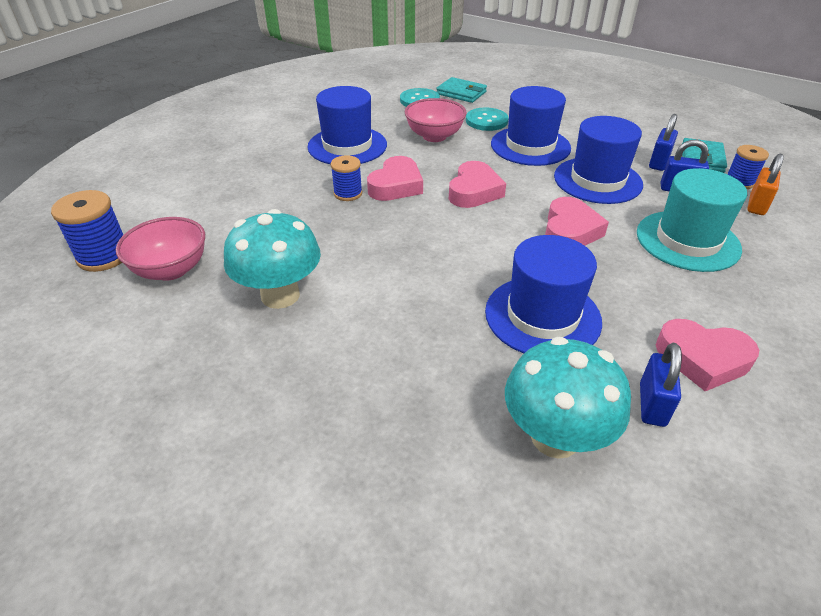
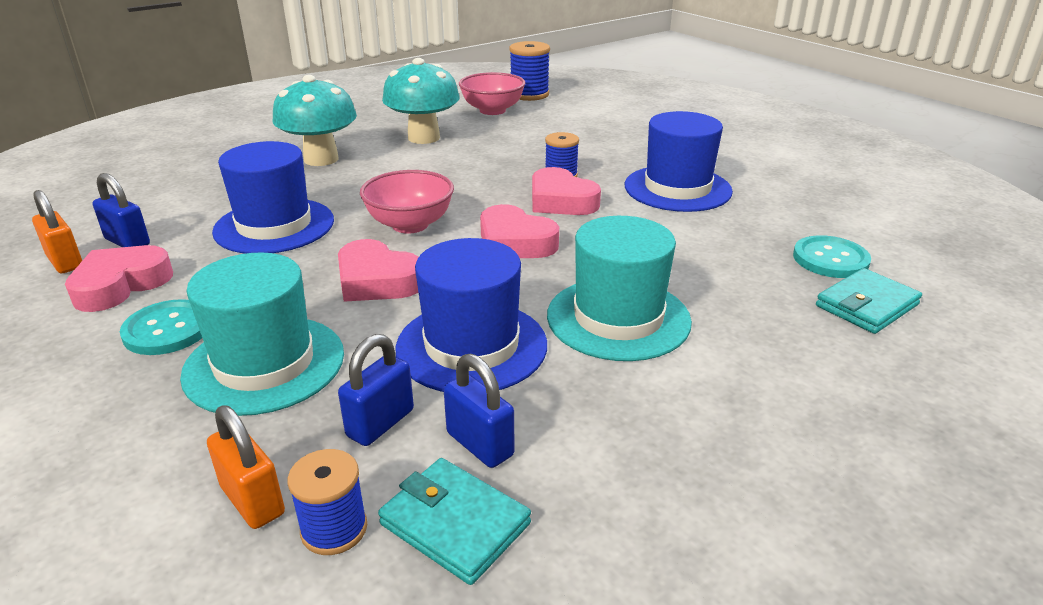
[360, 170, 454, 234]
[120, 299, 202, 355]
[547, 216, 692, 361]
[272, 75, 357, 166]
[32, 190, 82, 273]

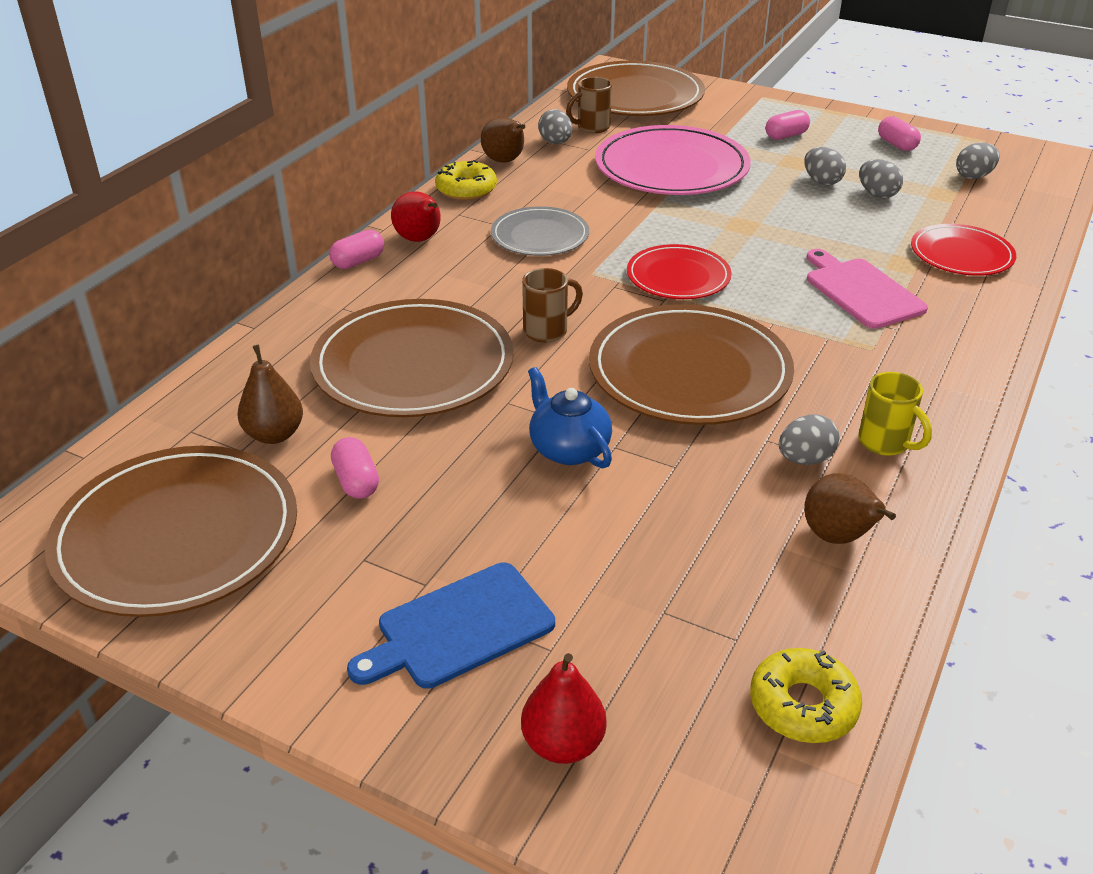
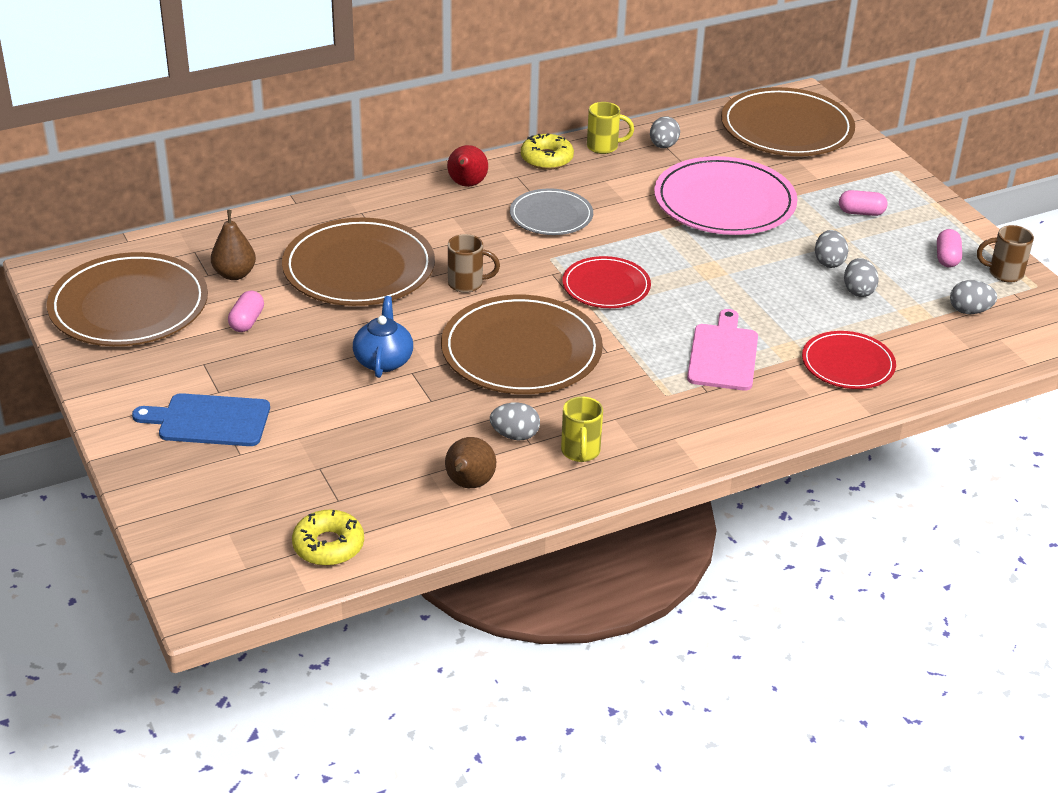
[329, 230, 384, 269] (first image)
[587, 102, 634, 154]
[521, 653, 606, 764] (first image)
[977, 225, 1034, 283]

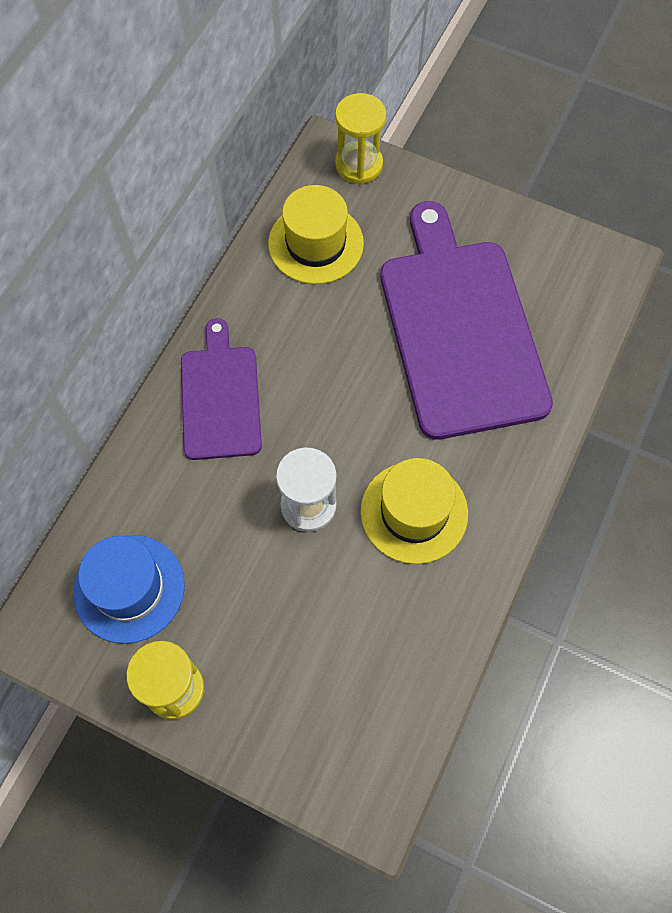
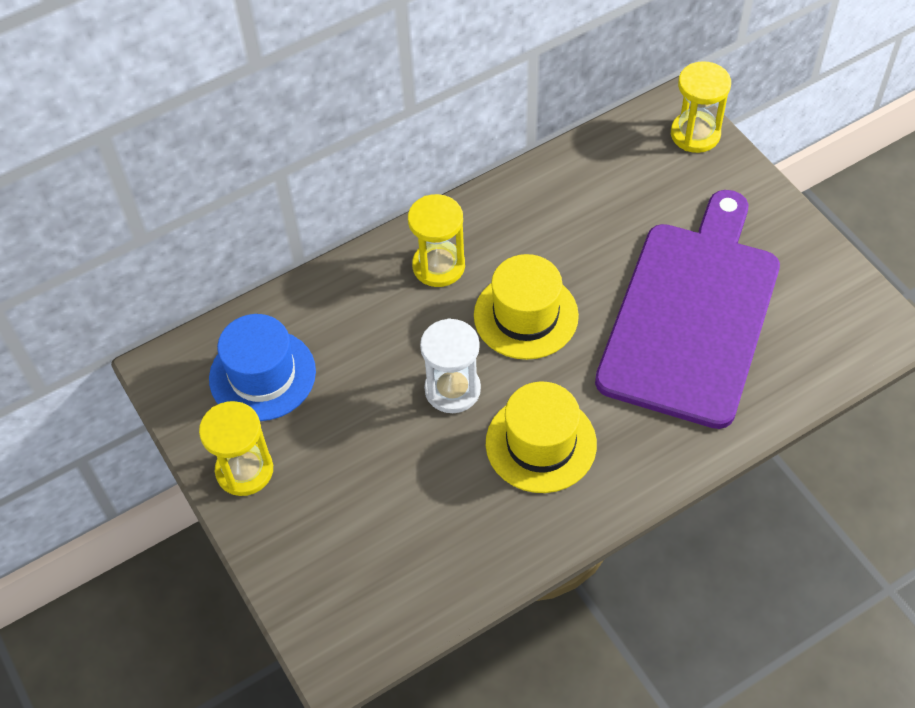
[408, 194, 465, 287]
[474, 254, 579, 360]

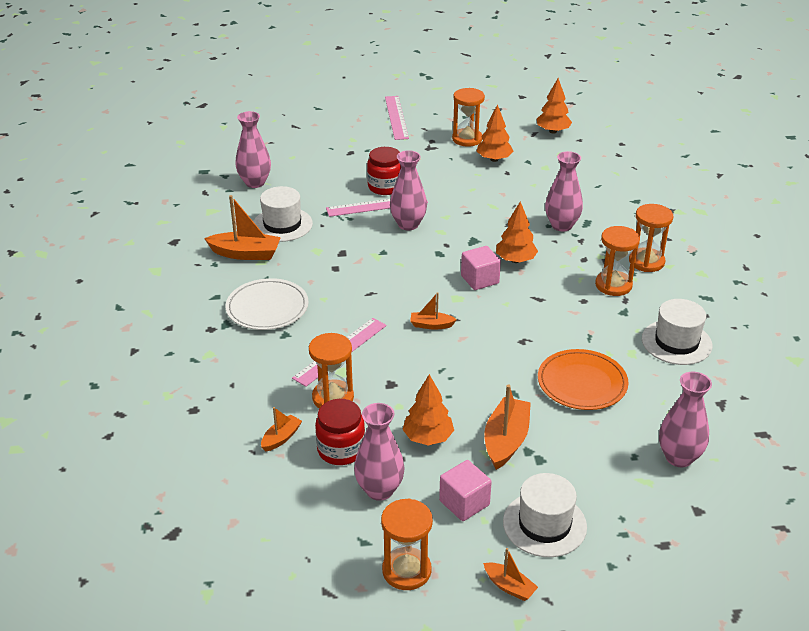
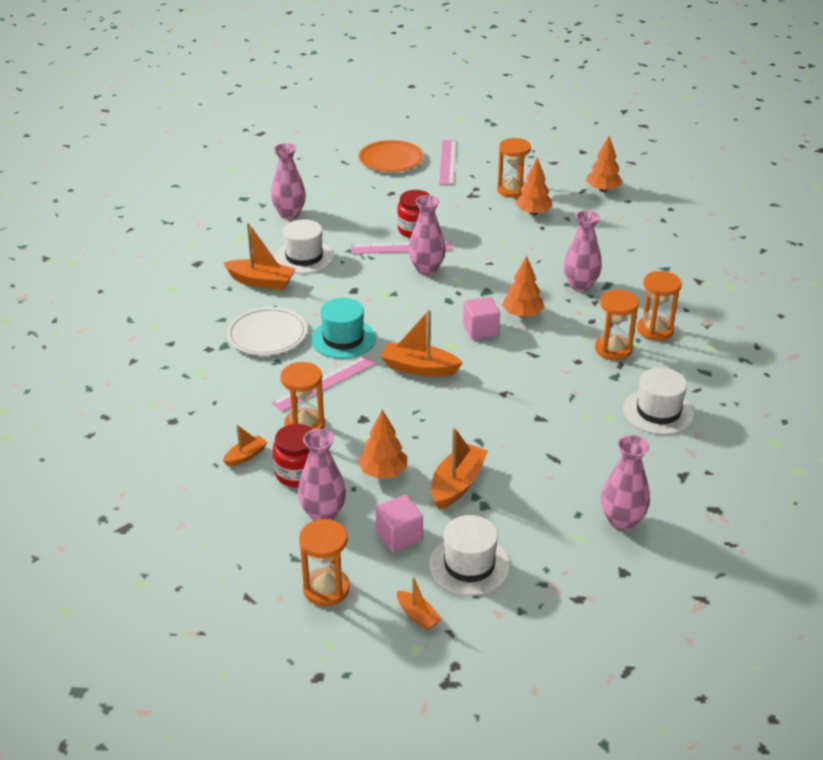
[381, 310, 463, 377]
[359, 140, 424, 172]
[311, 298, 376, 359]

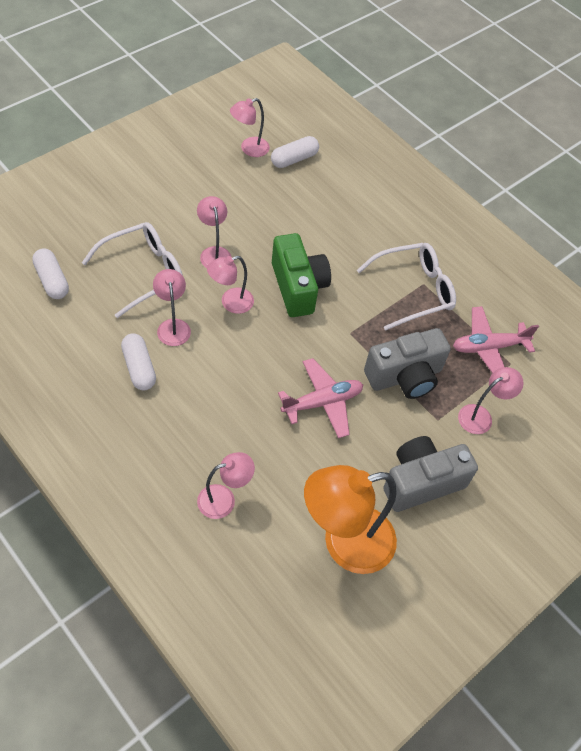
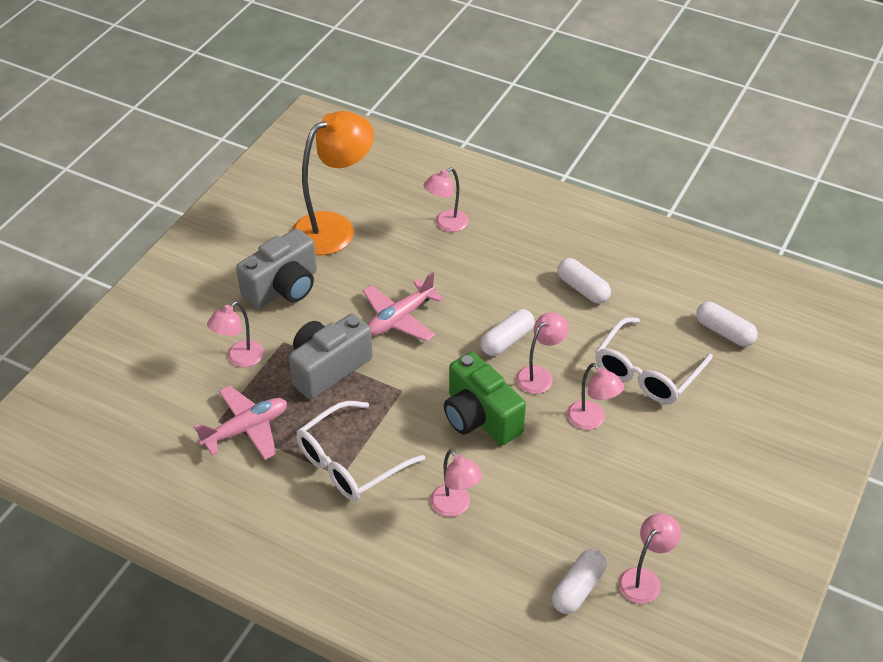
[430, 449, 483, 517]
[481, 309, 535, 356]

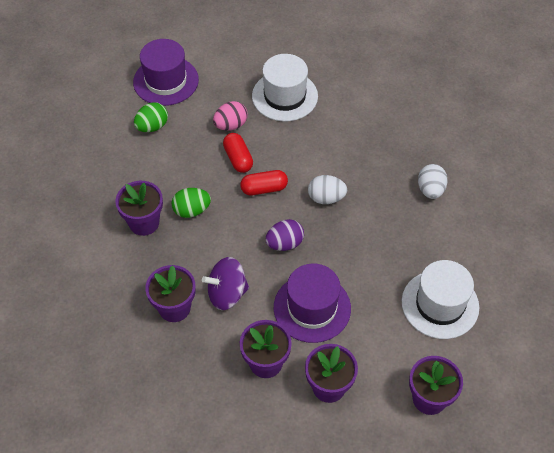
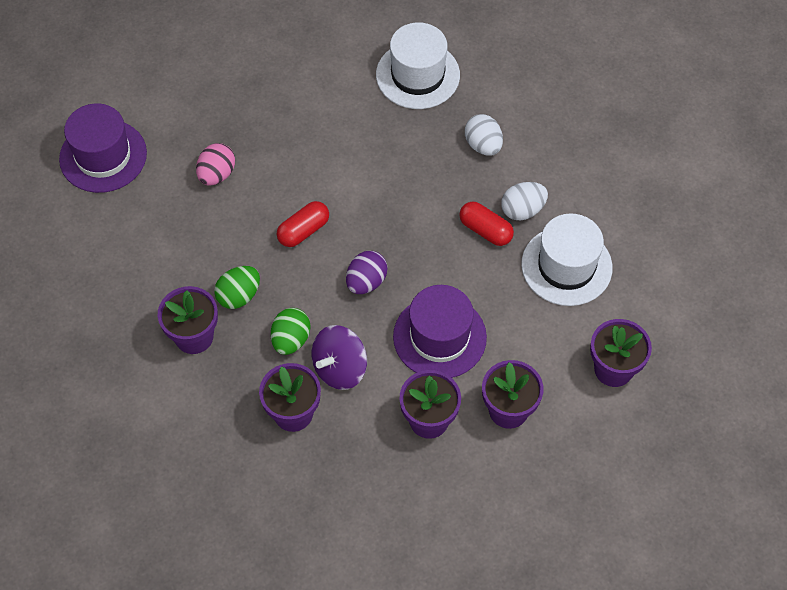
[271, 308, 310, 355]
[459, 202, 514, 246]
[376, 22, 460, 109]
[501, 182, 548, 220]

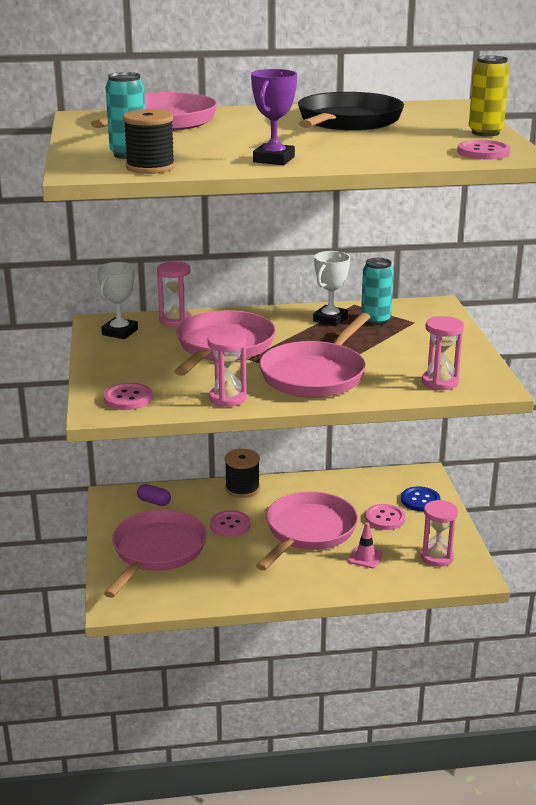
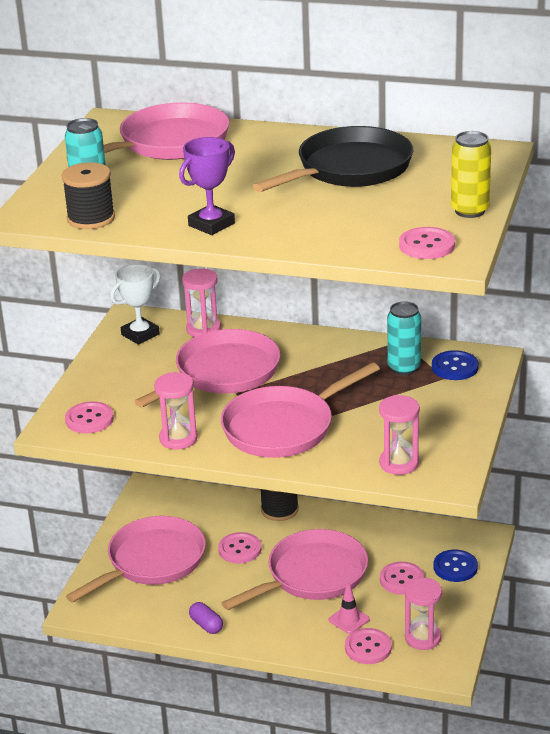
[189, 602, 223, 634]
[313, 251, 350, 326] (first image)
[345, 628, 392, 664]
[432, 350, 479, 380]

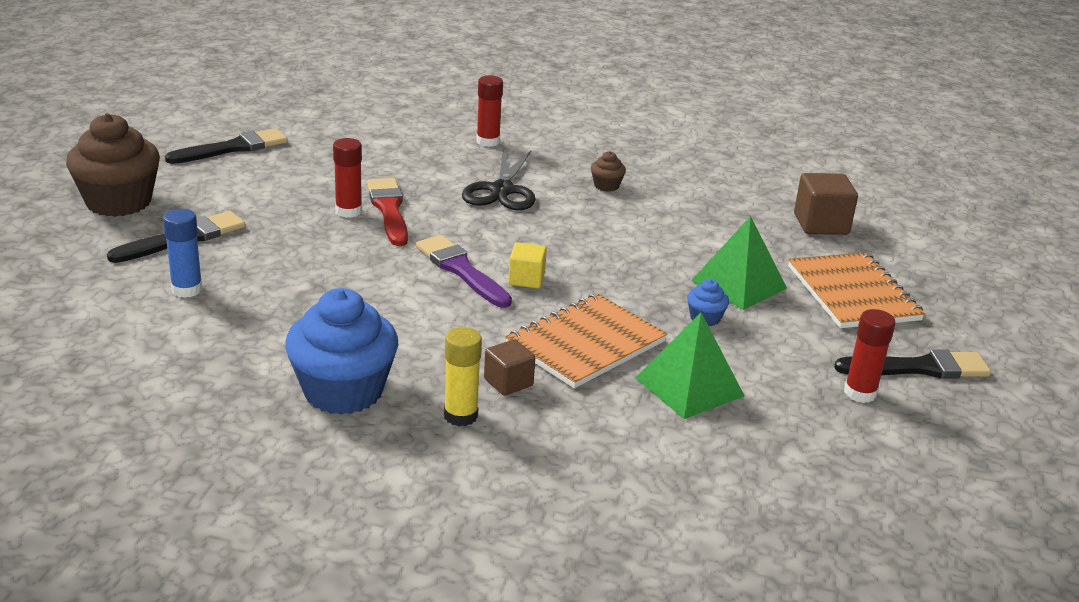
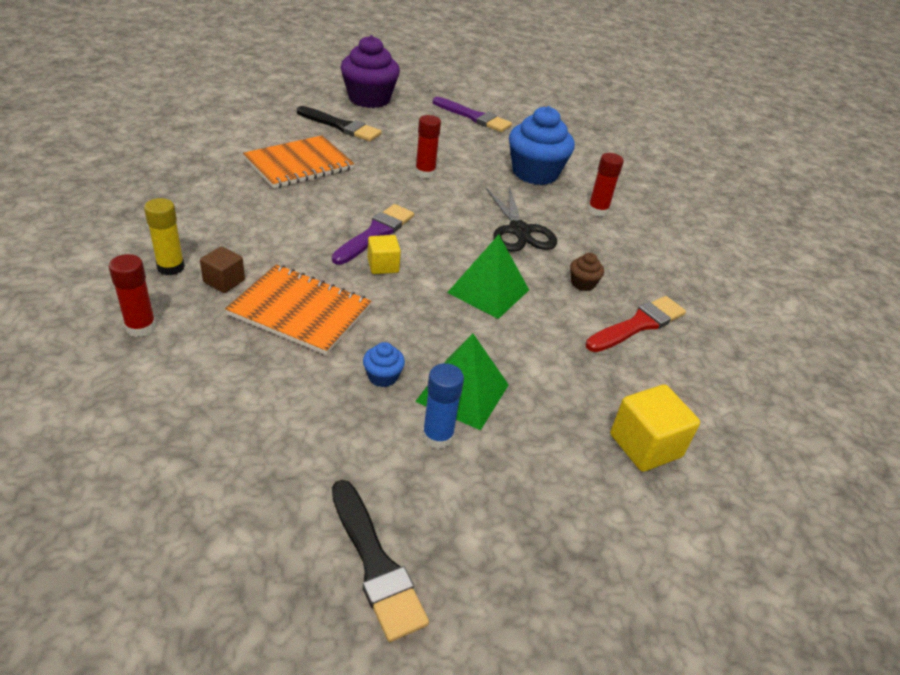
[341, 35, 400, 108]
[422, 363, 464, 449]
[433, 97, 512, 132]
[509, 106, 575, 185]
[586, 296, 686, 352]
[485, 186, 557, 252]
[447, 235, 529, 319]
[243, 135, 354, 189]
[610, 384, 700, 472]
[108, 254, 156, 337]

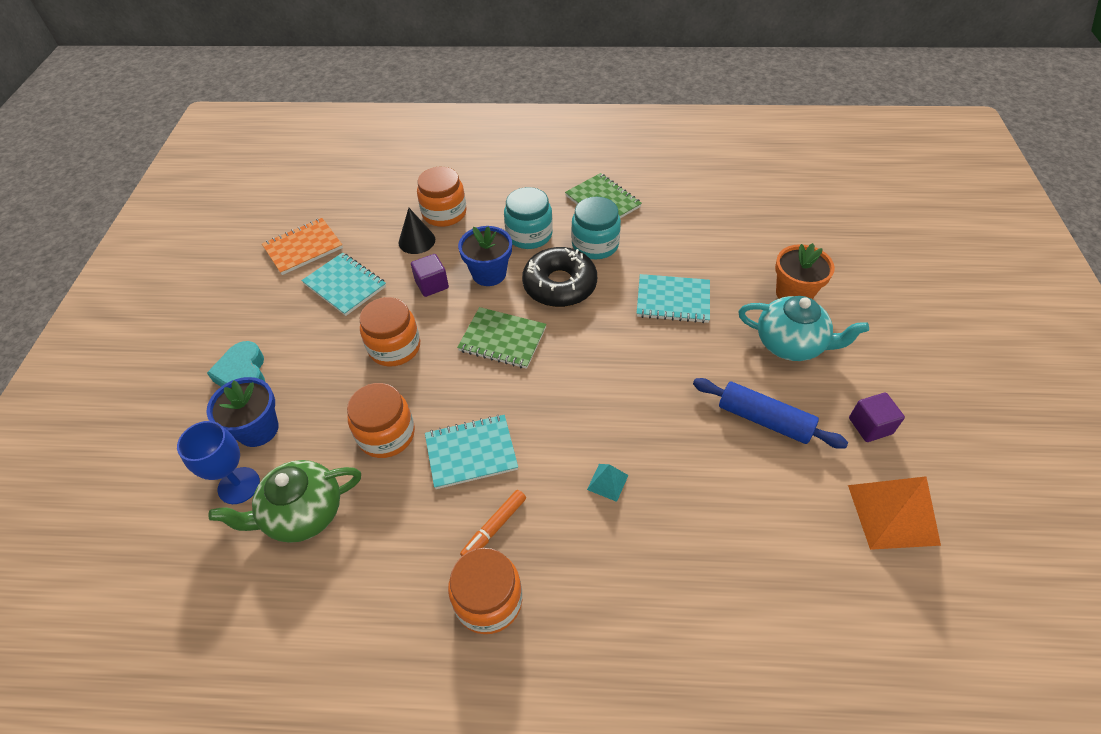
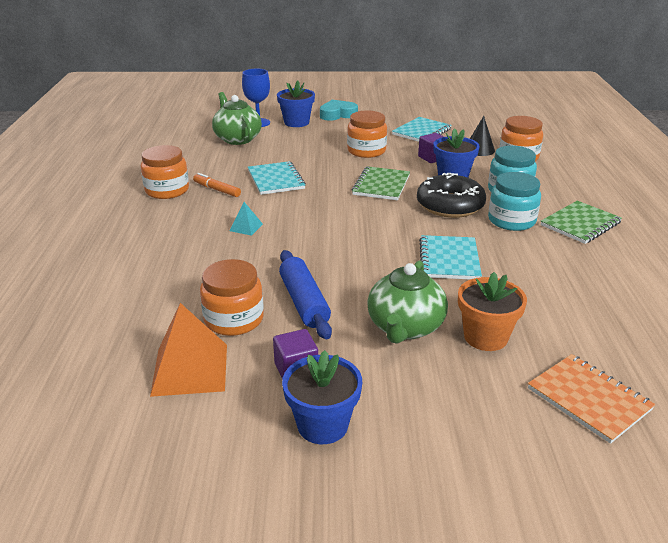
[528, 354, 655, 444]
[200, 259, 264, 336]
[279, 250, 332, 339]
[367, 260, 448, 344]
[282, 350, 362, 444]

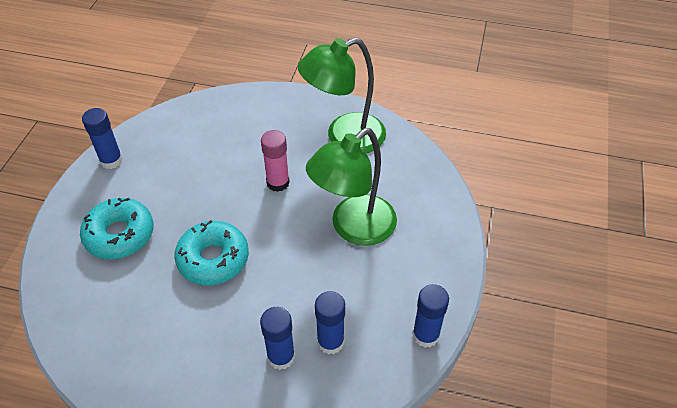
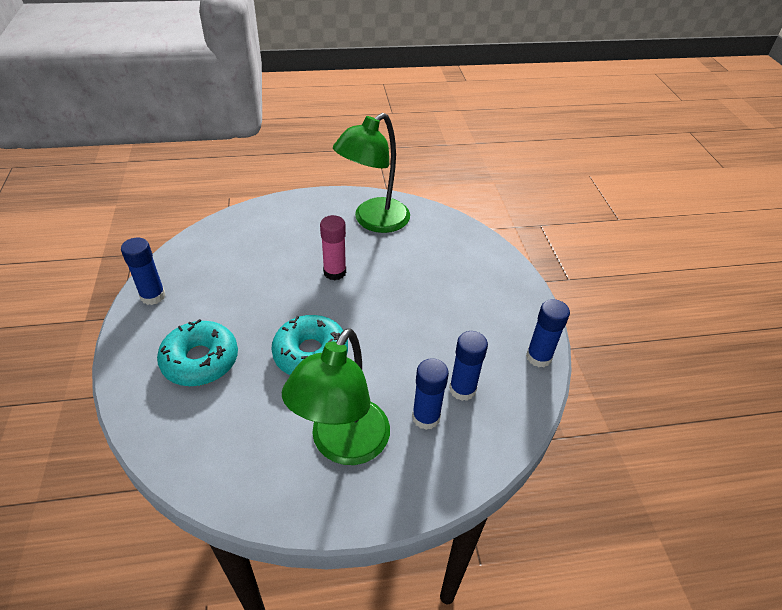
[282, 328, 390, 465]

